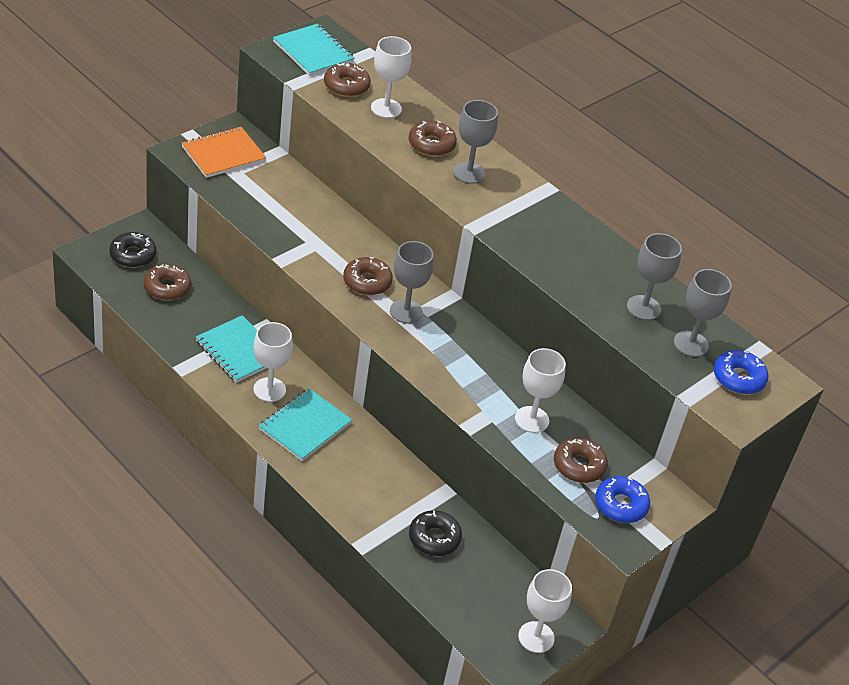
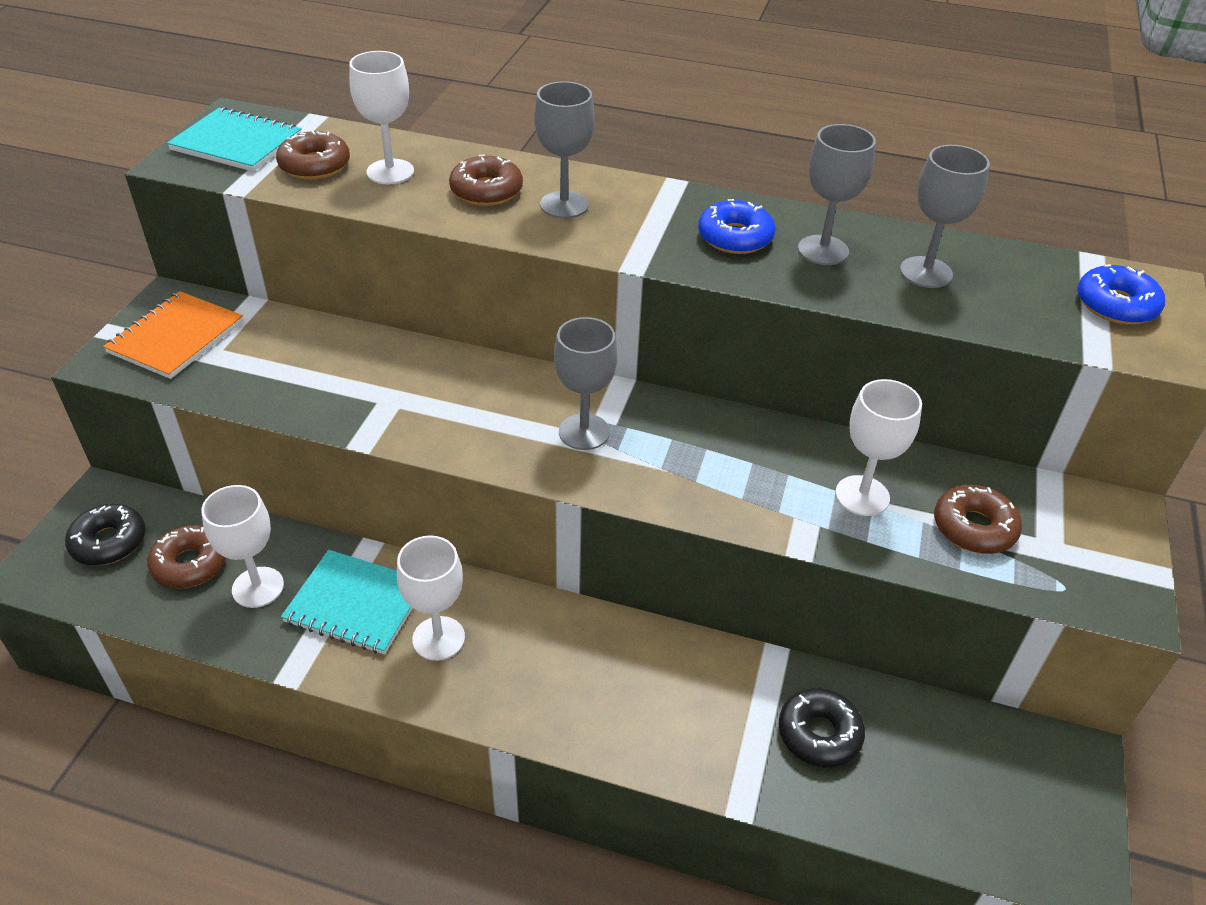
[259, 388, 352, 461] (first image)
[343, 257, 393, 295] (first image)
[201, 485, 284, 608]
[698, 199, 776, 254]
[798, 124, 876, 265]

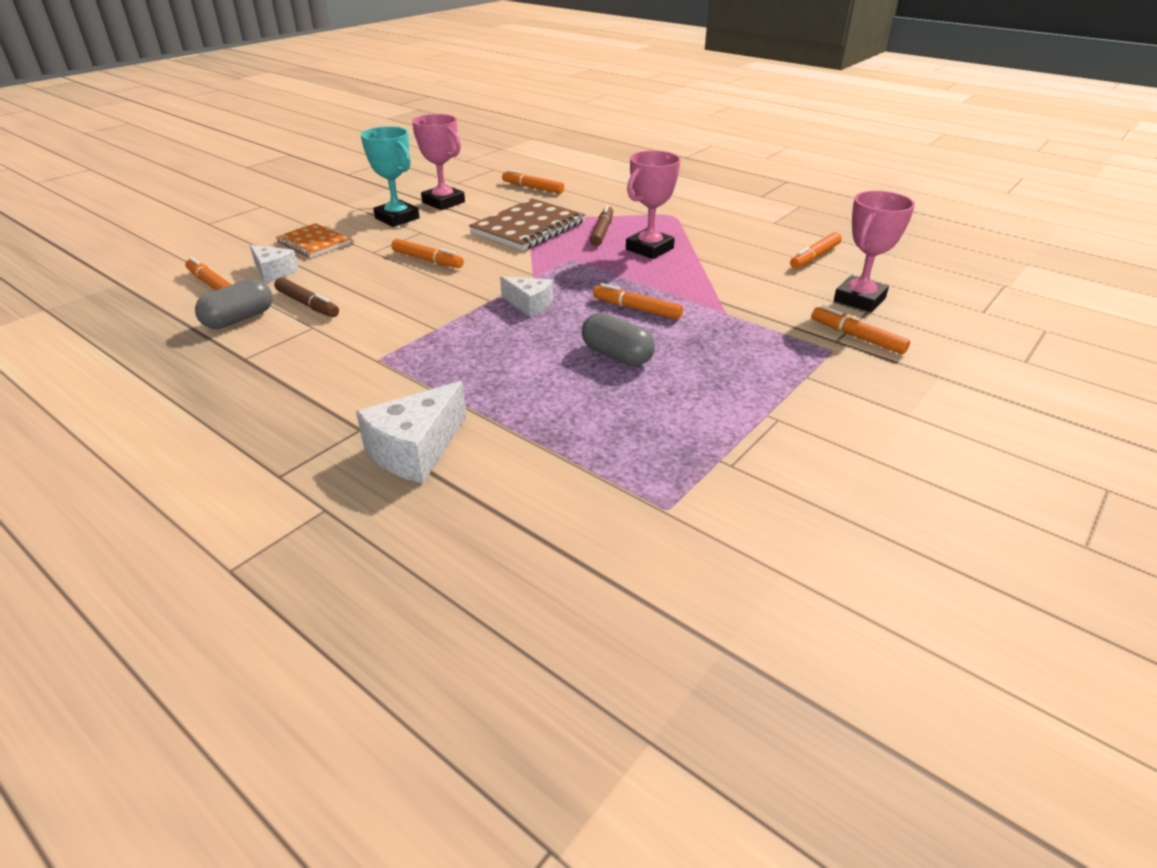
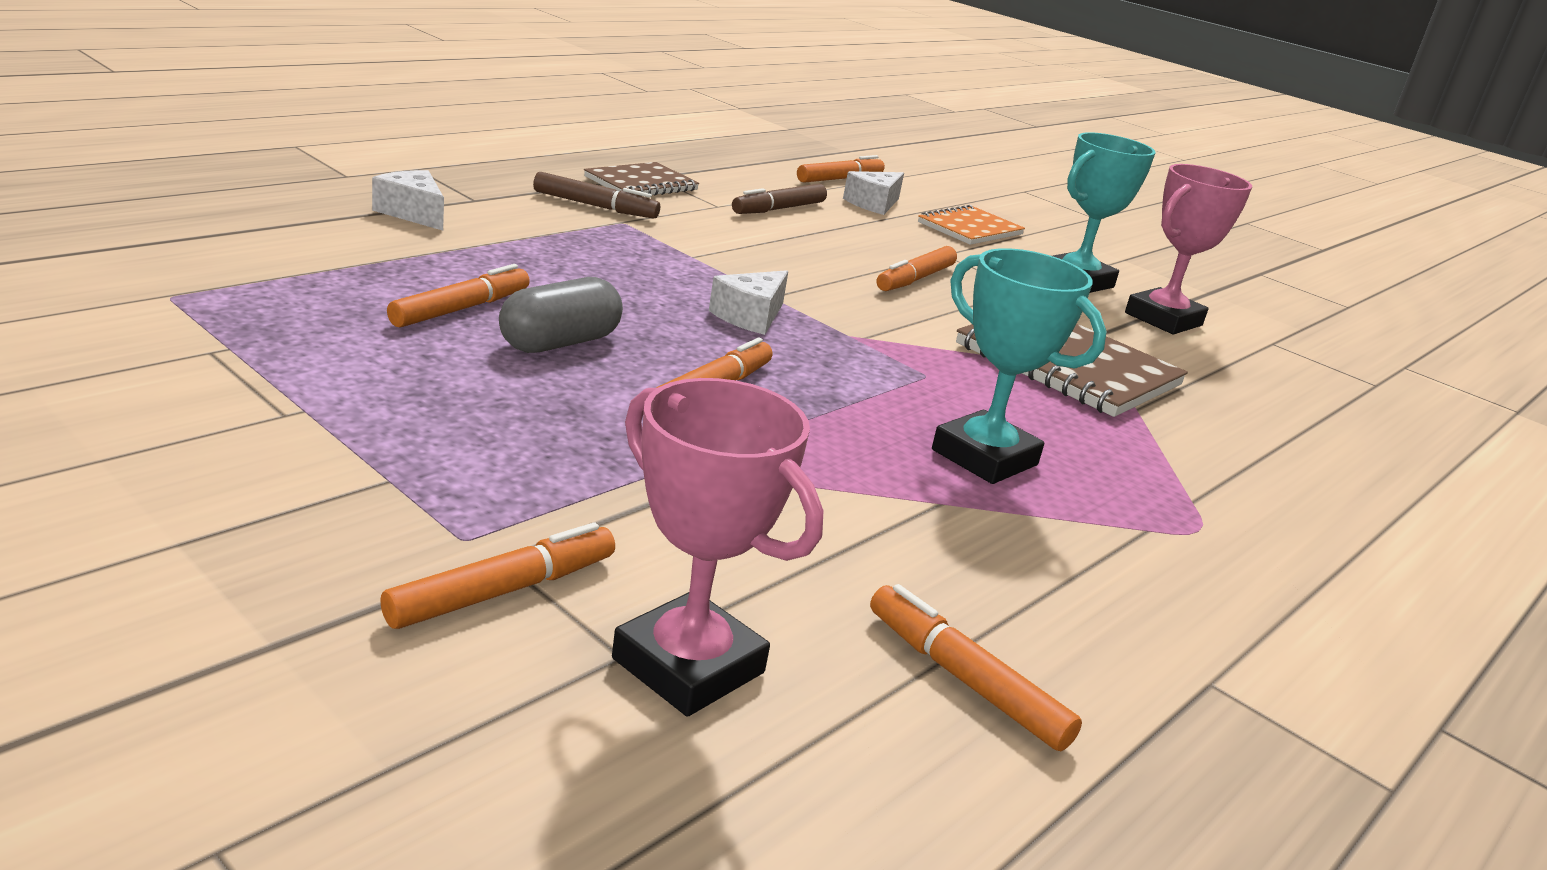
[195, 279, 272, 329] (first image)
[372, 170, 444, 231]
[387, 264, 530, 328]
[533, 172, 660, 219]
[932, 248, 1107, 484]
[584, 162, 699, 196]

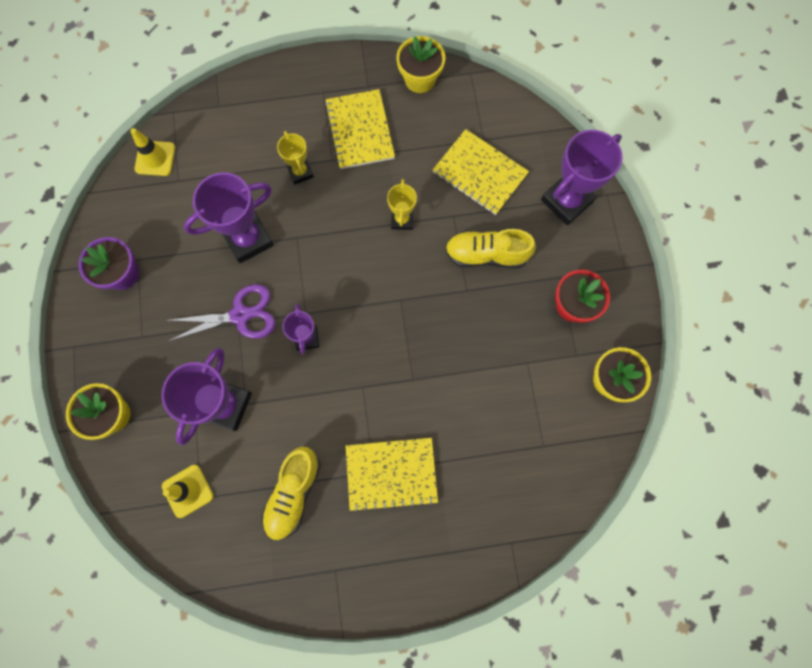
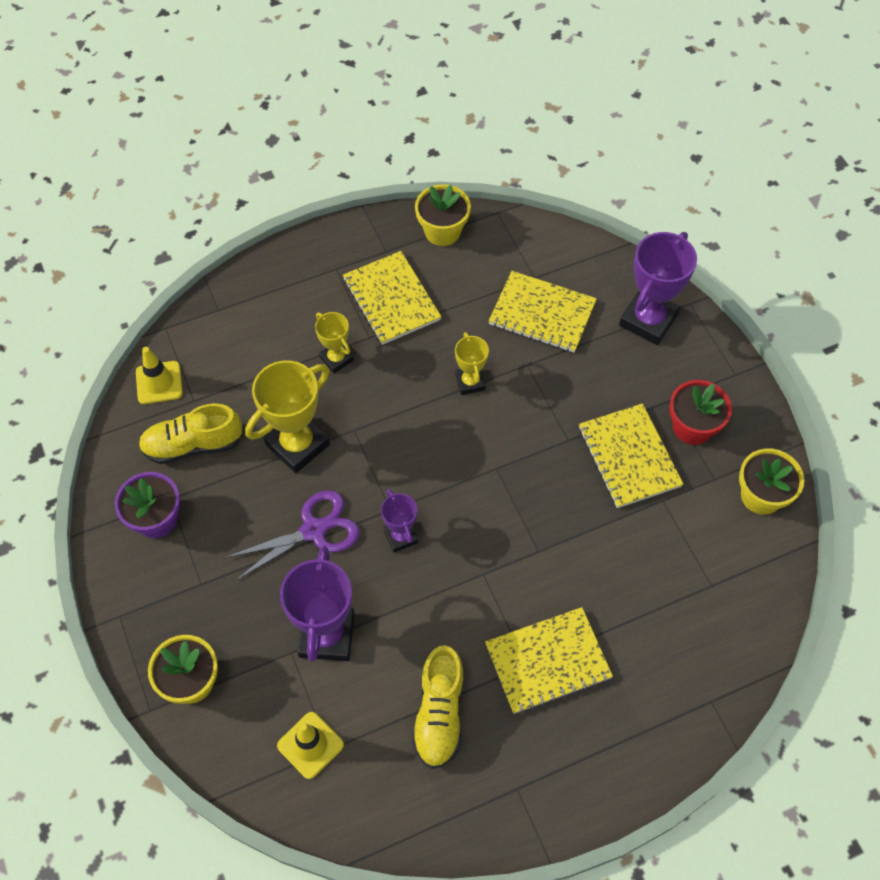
[245, 360, 330, 473]
[138, 403, 243, 464]
[579, 403, 683, 508]

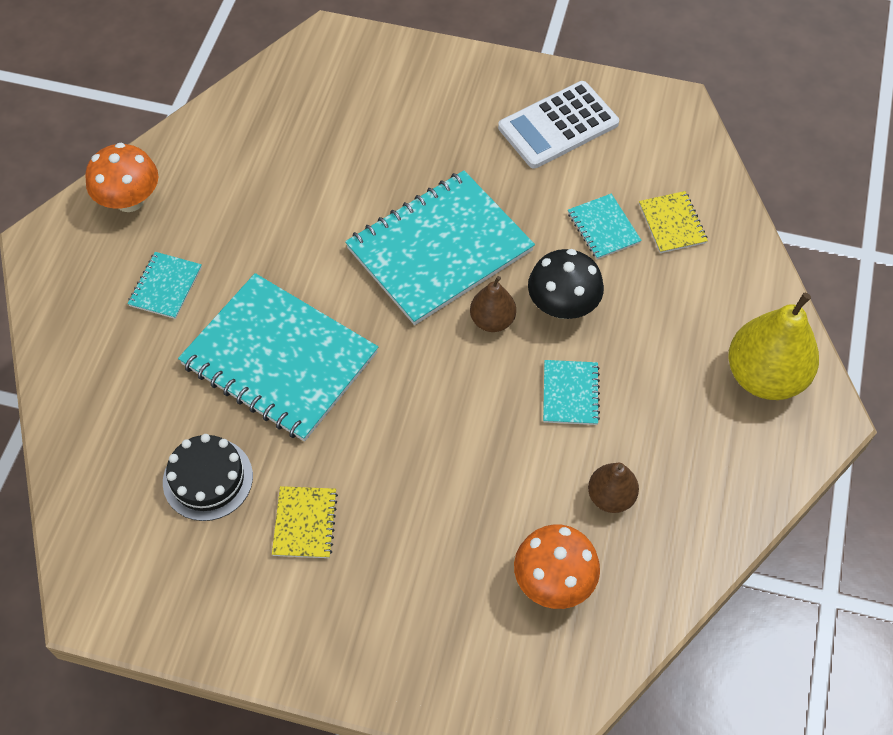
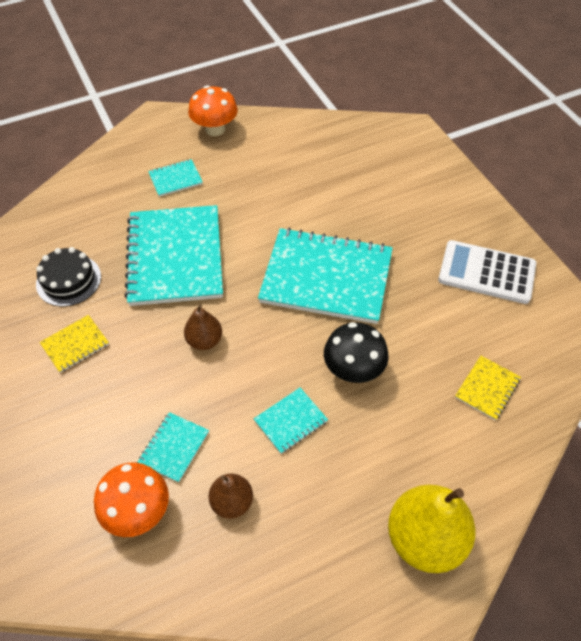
[184, 305, 222, 350]
[138, 412, 209, 483]

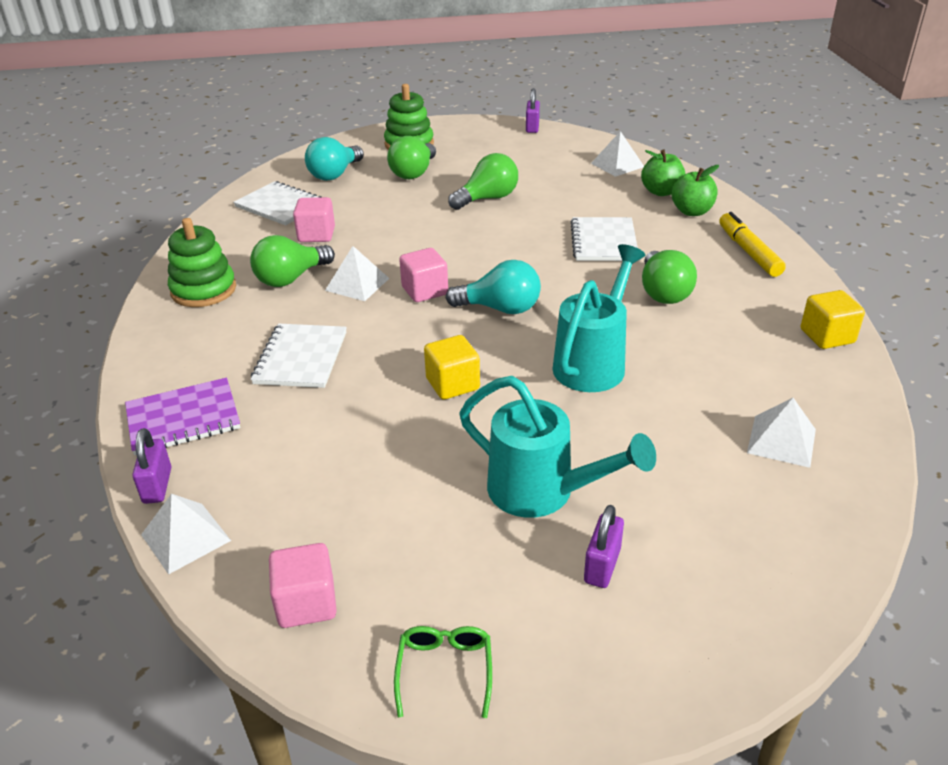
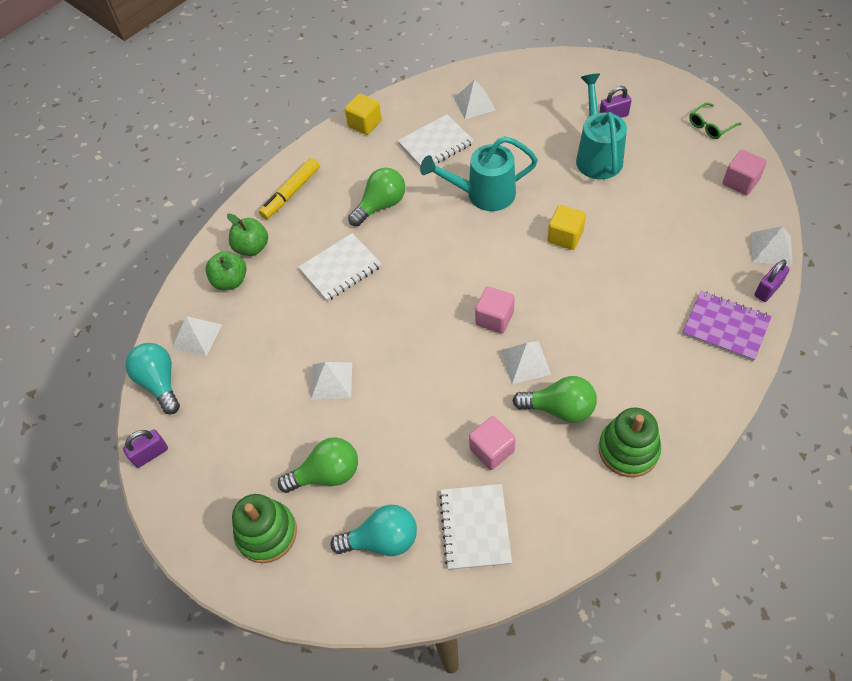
[398, 114, 474, 166]
[125, 343, 180, 414]
[311, 362, 352, 400]

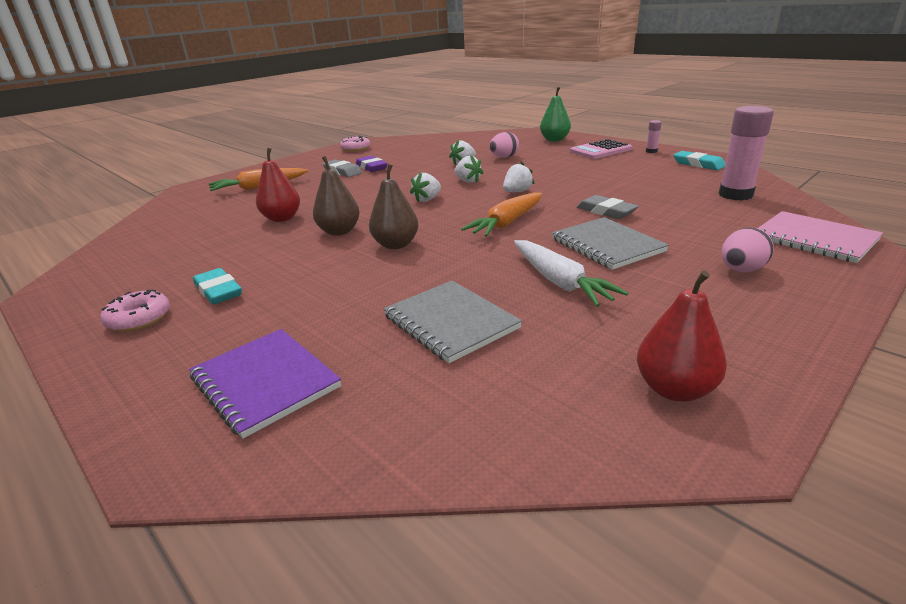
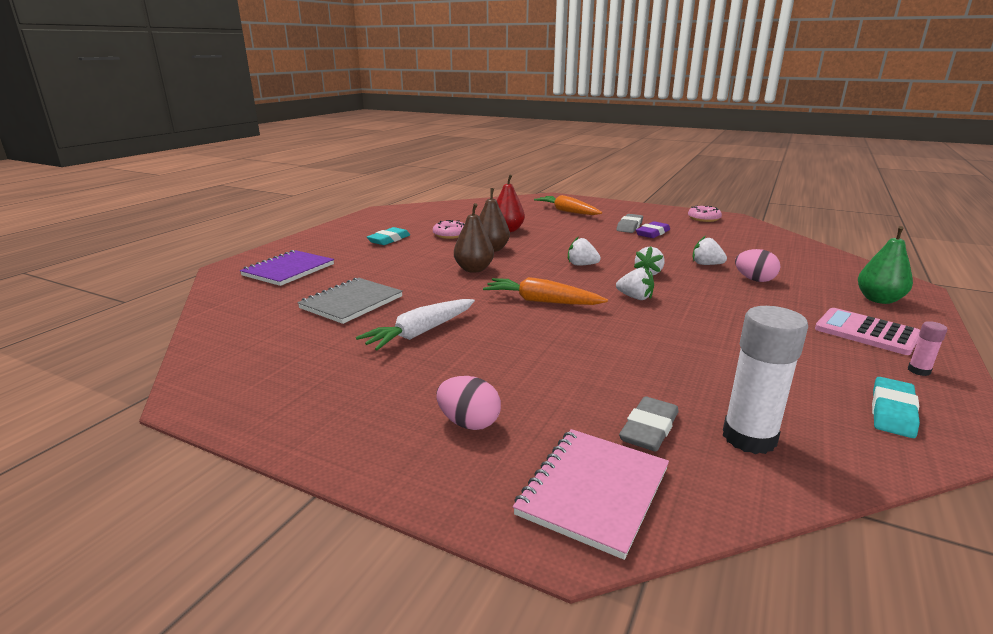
[433, 220, 464, 239]
[552, 217, 669, 270] (first image)
[619, 396, 679, 452]
[637, 271, 727, 402] (first image)
[723, 306, 808, 454]

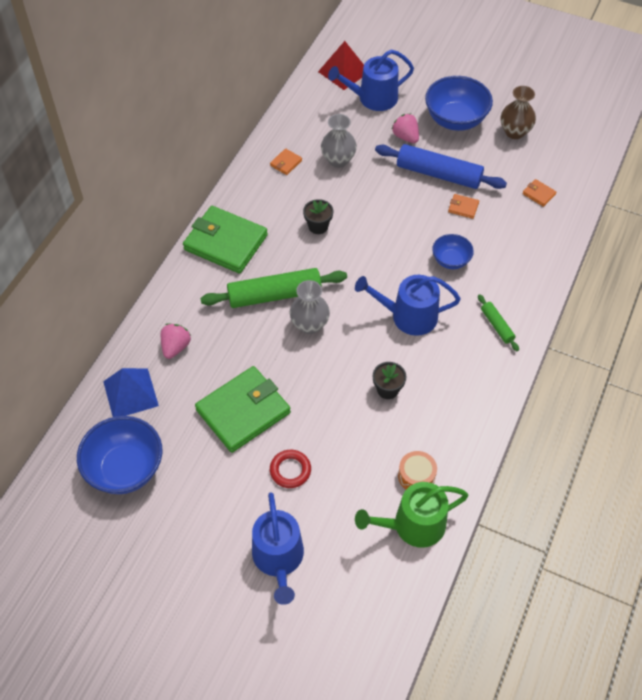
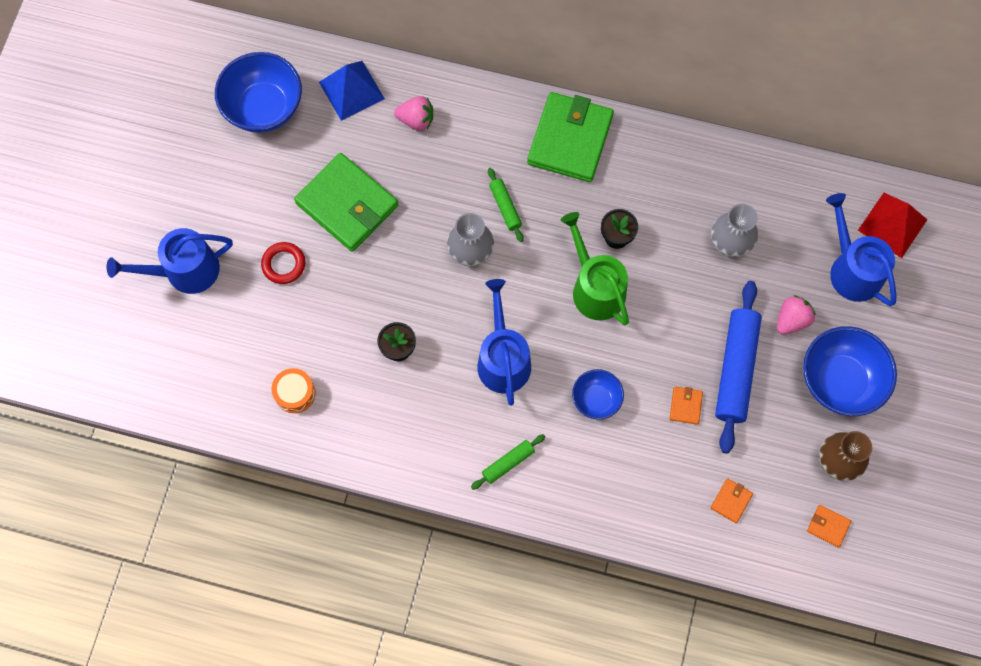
[488, 168, 524, 242]
[807, 505, 851, 548]
[560, 212, 629, 325]

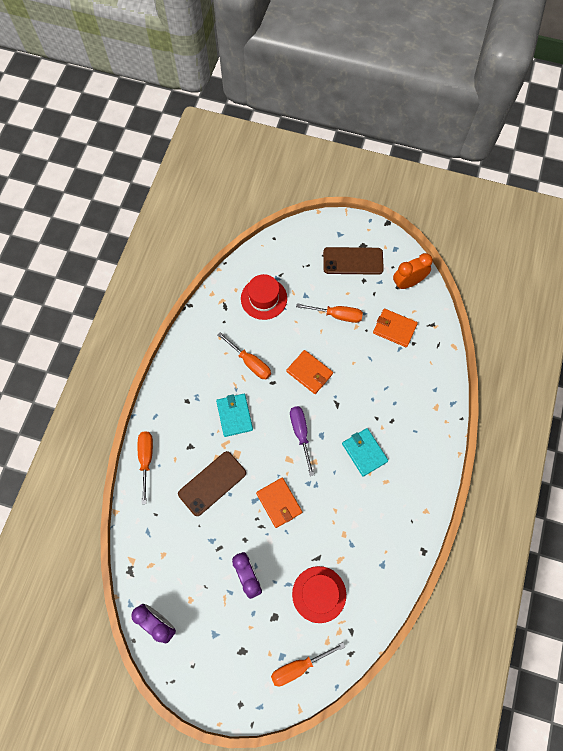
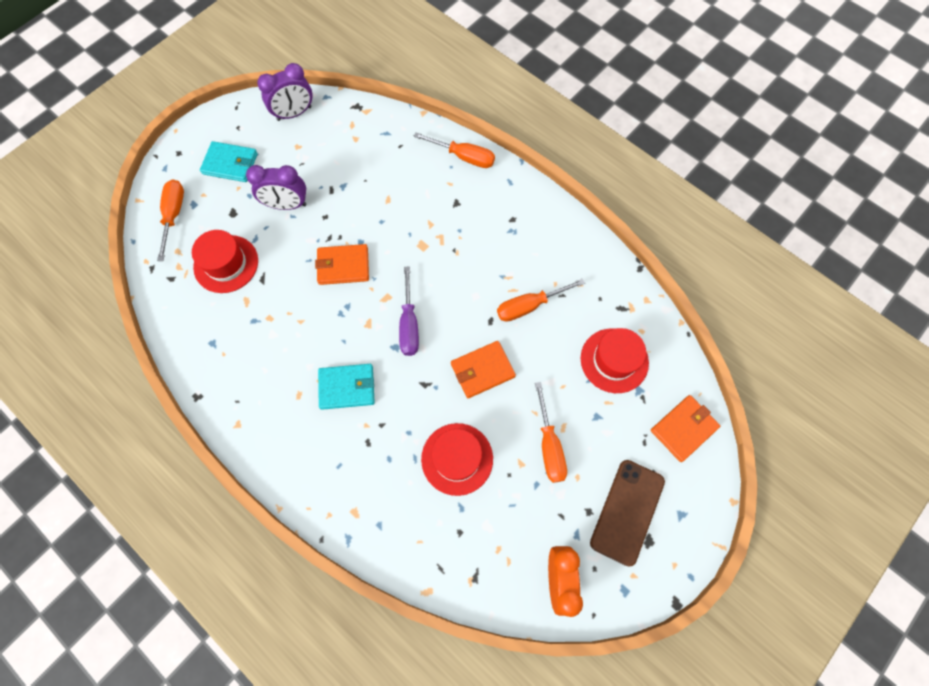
[178, 451, 246, 516] (first image)
[200, 141, 258, 182]
[399, 266, 419, 356]
[535, 382, 567, 483]
[651, 395, 720, 462]
[421, 423, 493, 496]

